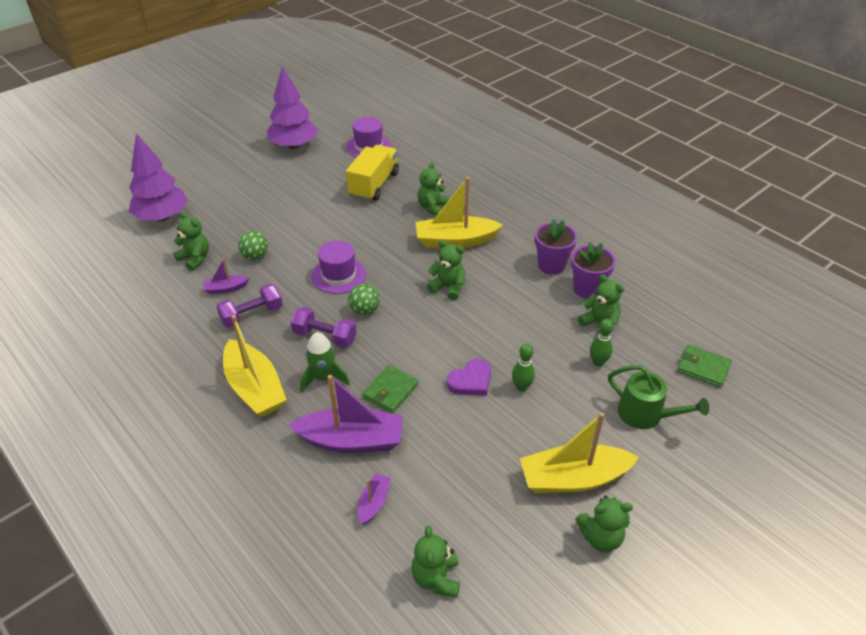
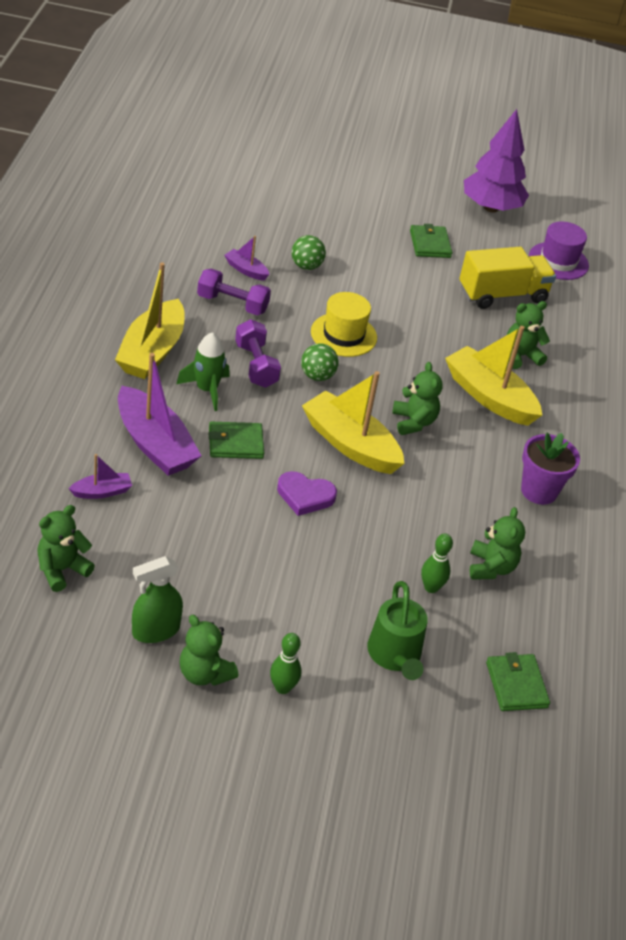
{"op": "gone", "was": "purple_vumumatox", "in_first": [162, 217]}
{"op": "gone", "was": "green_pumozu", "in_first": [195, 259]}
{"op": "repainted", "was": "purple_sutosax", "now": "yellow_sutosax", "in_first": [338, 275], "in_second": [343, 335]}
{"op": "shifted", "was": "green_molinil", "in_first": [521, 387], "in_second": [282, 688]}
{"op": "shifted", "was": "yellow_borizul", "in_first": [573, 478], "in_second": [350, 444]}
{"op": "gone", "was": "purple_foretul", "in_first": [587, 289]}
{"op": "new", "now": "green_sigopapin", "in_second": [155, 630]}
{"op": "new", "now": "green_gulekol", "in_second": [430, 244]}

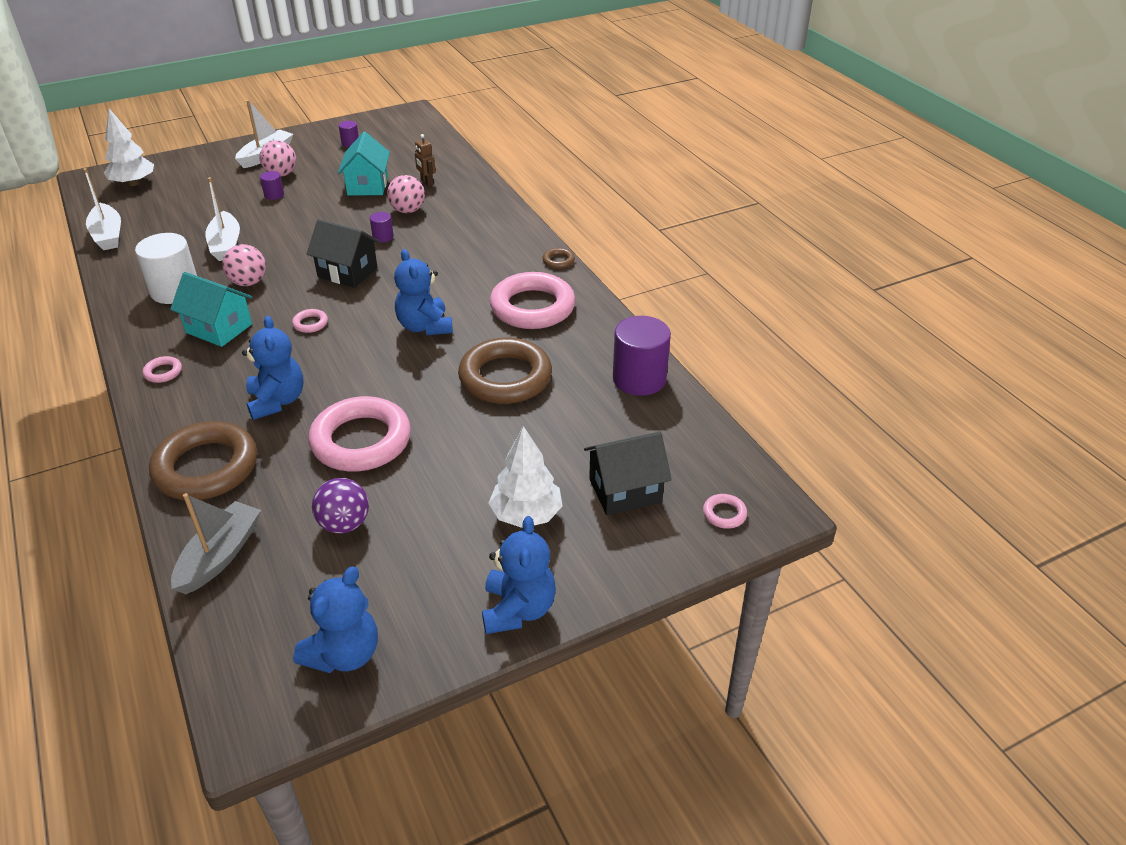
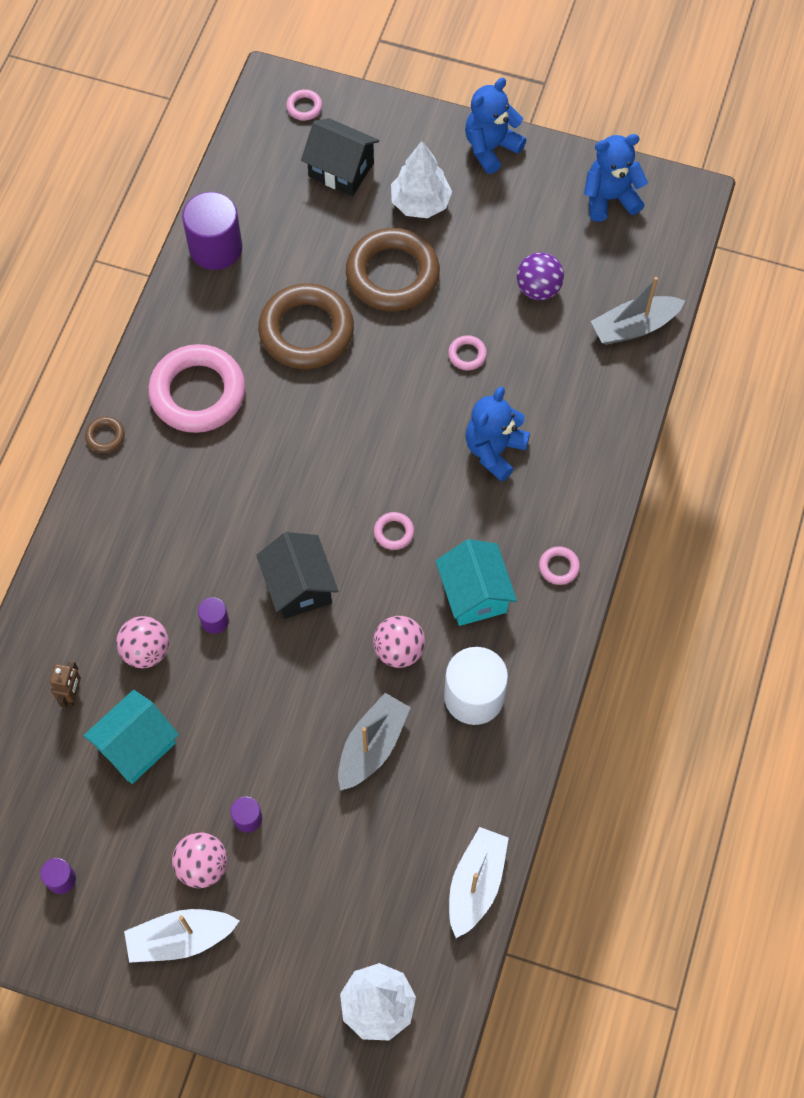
{"op": "shifted", "was": "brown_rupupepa", "in_first": [206, 467], "in_second": [392, 275]}
{"op": "repainted", "was": "white_borizul", "now": "grey_borizul", "in_first": [226, 245], "in_second": [372, 746]}
{"op": "scaled", "was": "pink_rupupepa", "in_first": [361, 441], "in_second": [467, 354], "ratio": 0.4}
{"op": "gone", "was": "blue_pumozu", "in_first": [425, 326]}

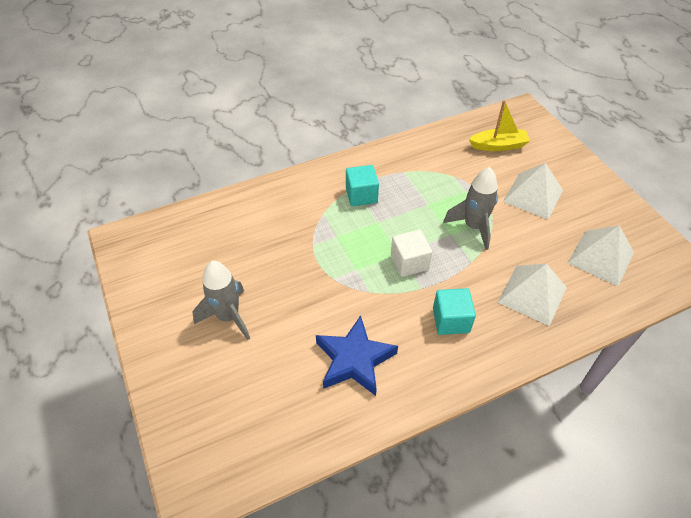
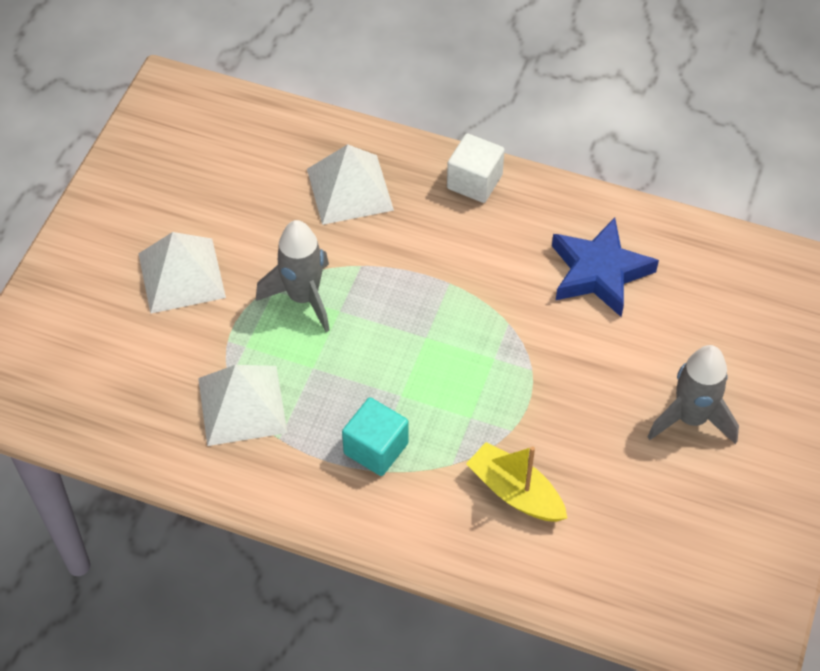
{"op": "shifted", "was": "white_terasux", "in_first": [409, 262], "in_second": [474, 182]}
{"op": "gone", "was": "turquoise_terasux", "in_first": [451, 320]}
{"op": "shifted", "was": "yellow_borizul", "in_first": [498, 146], "in_second": [515, 492]}
{"op": "shifted", "was": "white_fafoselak", "in_first": [601, 257], "in_second": [242, 405]}

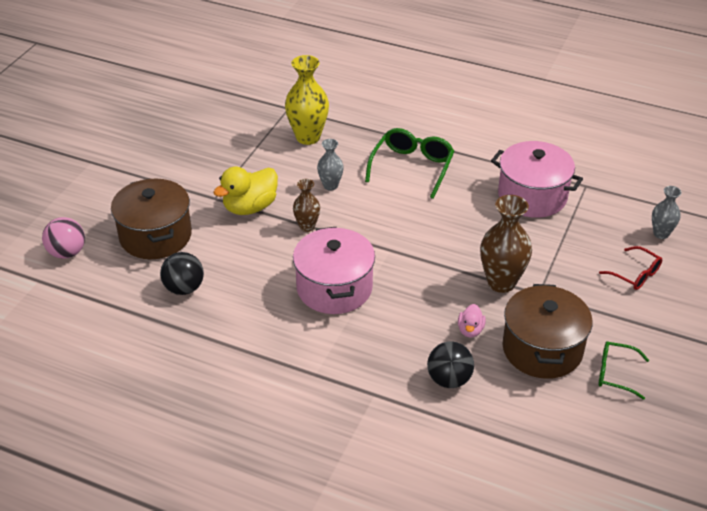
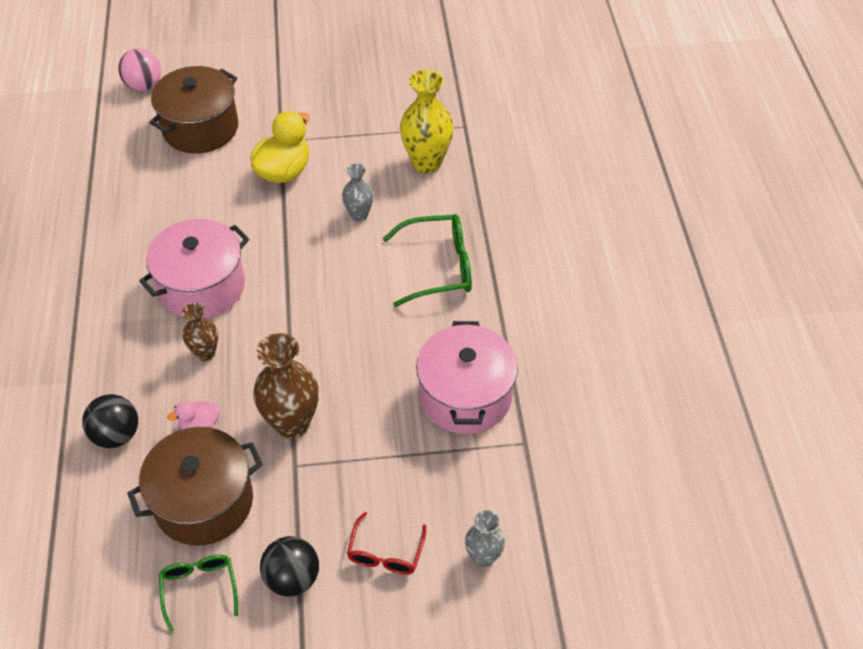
{"op": "shifted", "was": "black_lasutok", "in_first": [184, 288], "in_second": [292, 578]}
{"op": "rotated", "was": "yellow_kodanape", "in_first": [250, 207], "in_second": [284, 171], "clockwise": 105}
{"op": "shifted", "was": "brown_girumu", "in_first": [307, 226], "in_second": [205, 353]}

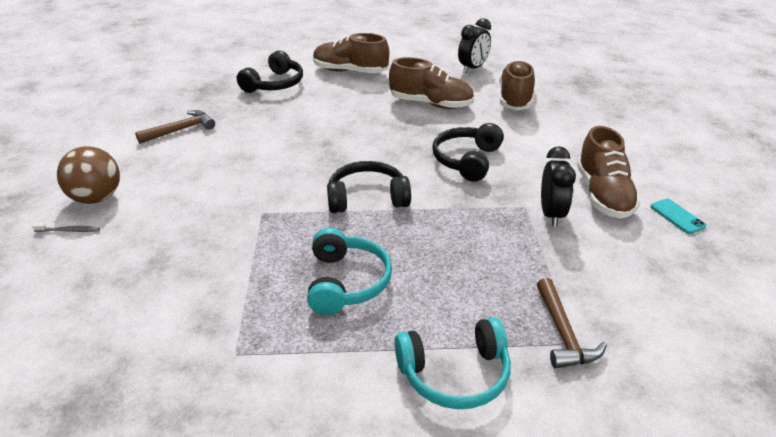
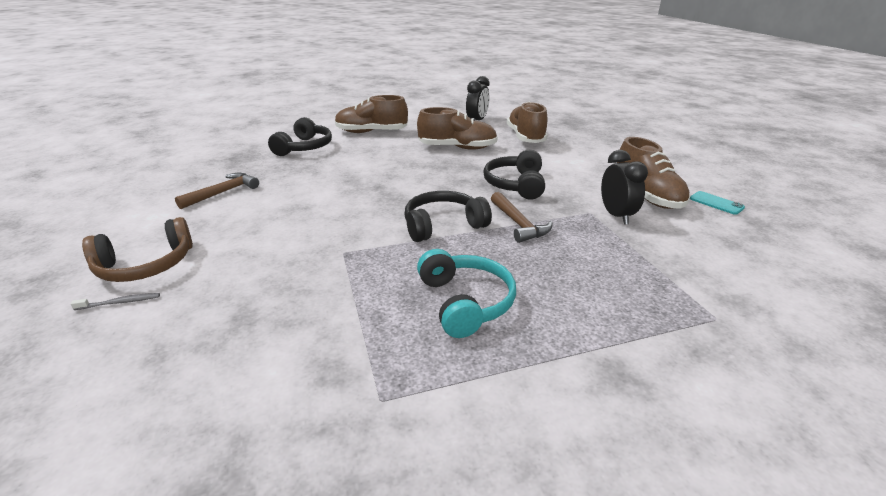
{"op": "swapped", "was": "brown_lasutok", "now": "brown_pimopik", "in_first": [96, 198], "in_second": [146, 265]}
{"op": "gone", "was": "turquoise_pimopik", "in_first": [455, 374]}
{"op": "shifted", "was": "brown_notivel", "in_first": [563, 333], "in_second": [518, 224]}

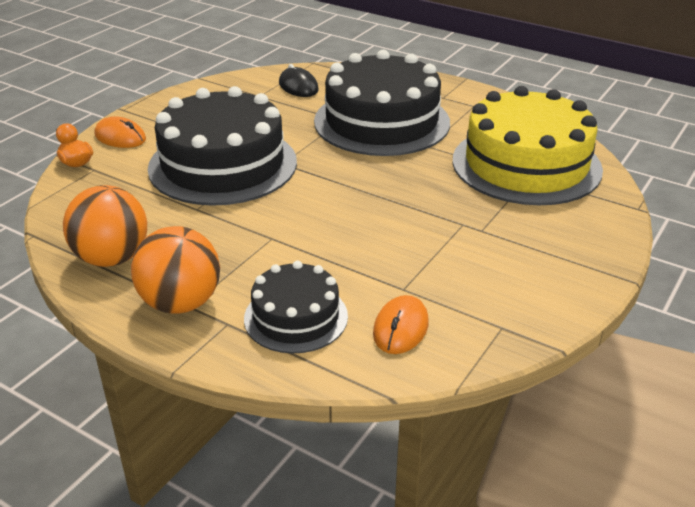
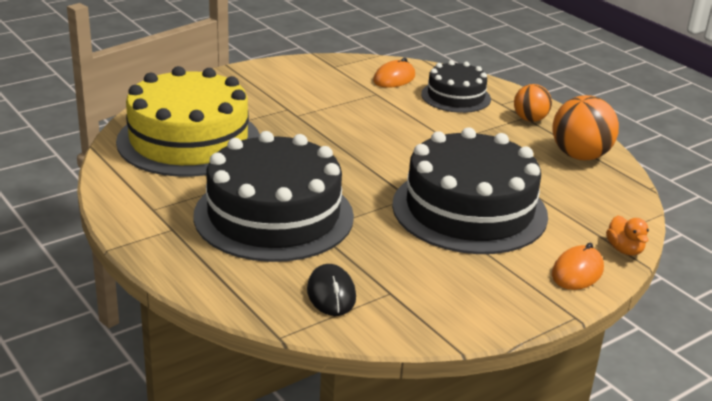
{"op": "rotated", "was": "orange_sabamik", "in_first": [120, 137], "in_second": [577, 272], "clockwise": 75}
{"op": "scaled", "was": "orange_lasutok", "in_first": [181, 303], "in_second": [530, 119], "ratio": 0.62}

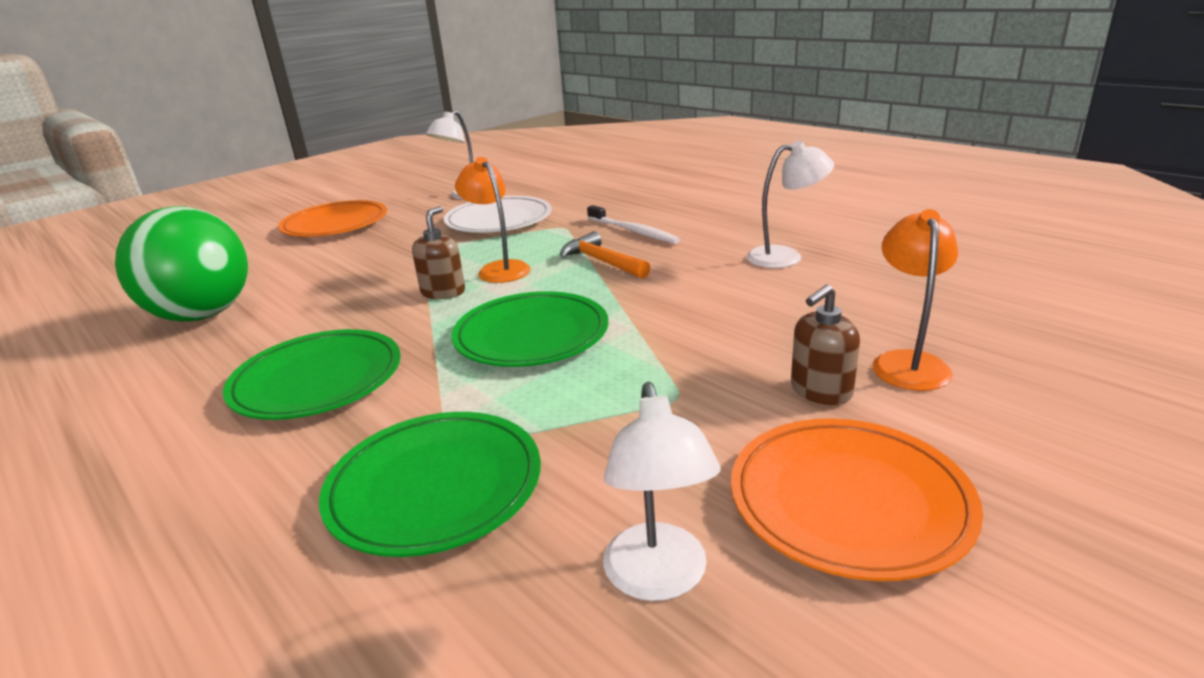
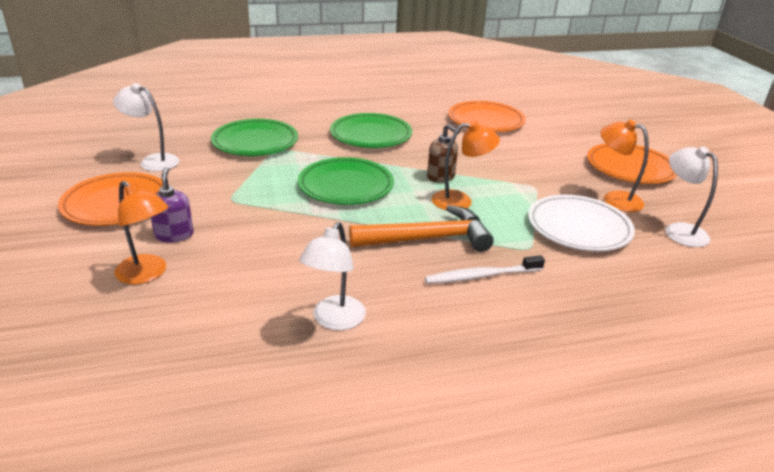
{"op": "swapped", "was": "green_lasutok", "now": "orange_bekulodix", "in_first": [203, 315], "in_second": [486, 121]}
{"op": "scaled", "was": "orange_notivel", "in_first": [602, 262], "in_second": [427, 239], "ratio": 1.51}
{"op": "repainted", "was": "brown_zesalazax", "now": "purple_zesalazax", "in_first": [820, 391], "in_second": [174, 235]}
{"op": "new", "now": "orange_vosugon", "in_second": [614, 199]}

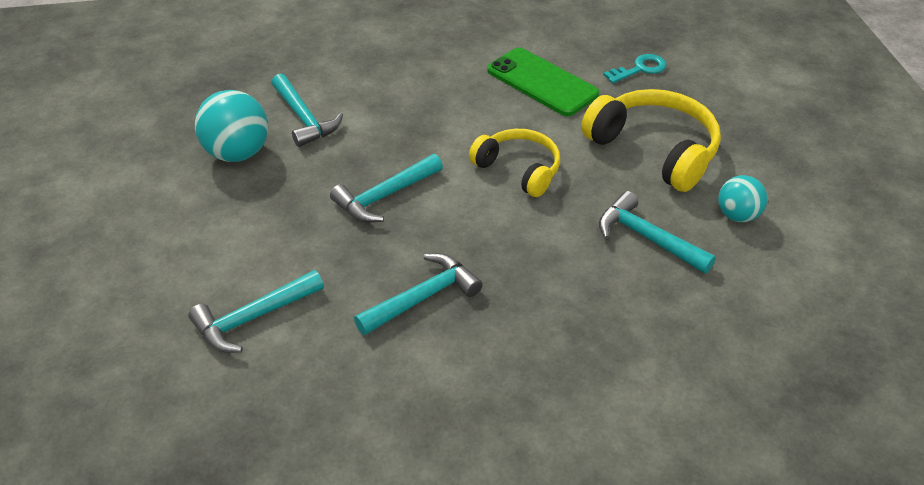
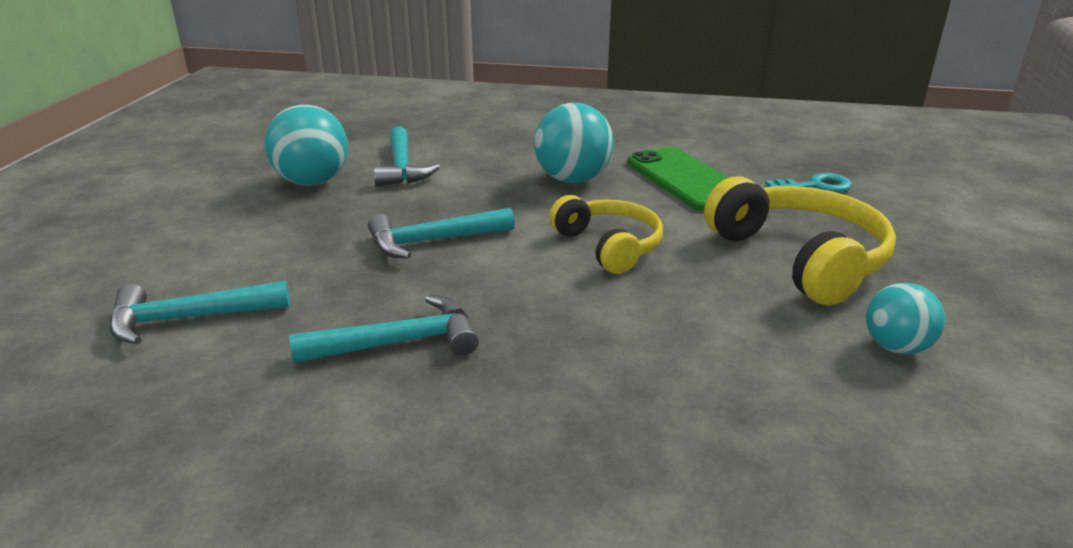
{"op": "gone", "was": "turquoise_notivel", "in_first": [647, 238]}
{"op": "new", "now": "turquoise_lasutok", "in_second": [572, 179]}

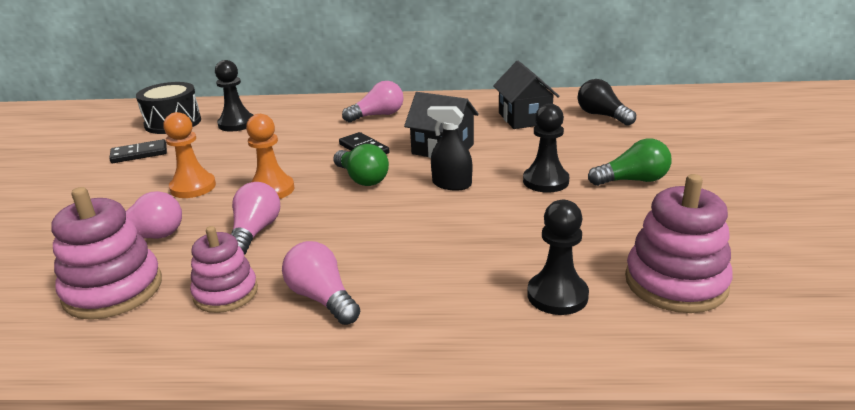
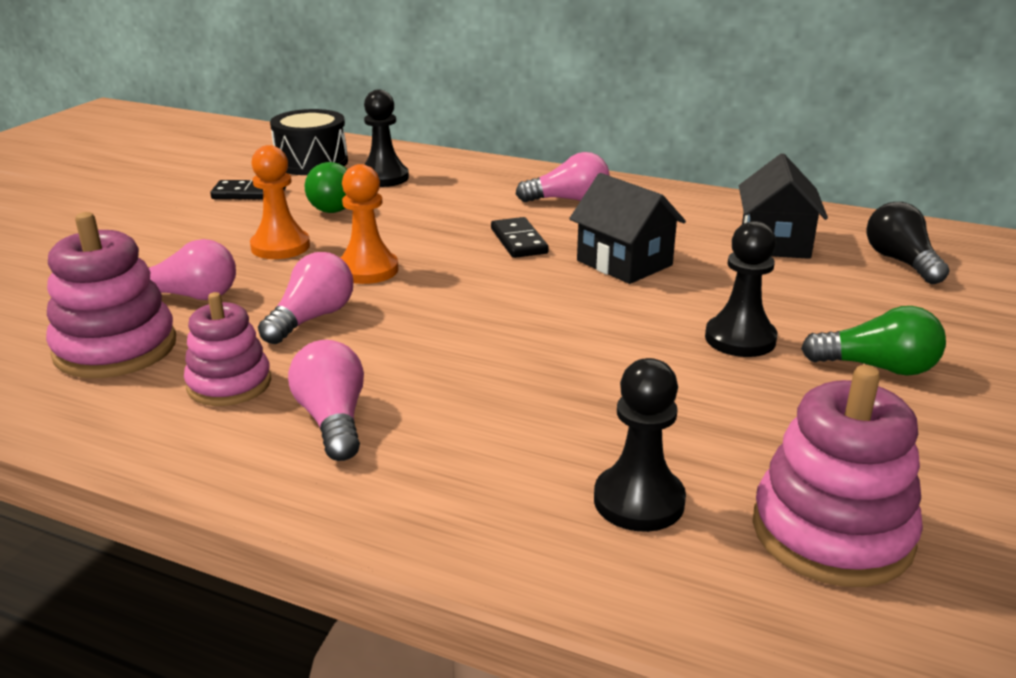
{"op": "shifted", "was": "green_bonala", "in_first": [362, 179], "in_second": [330, 205]}
{"op": "gone", "was": "black_sigopapin", "in_first": [451, 184]}

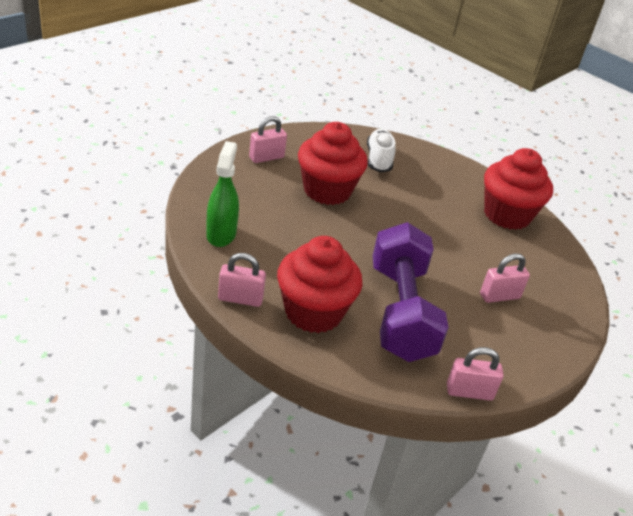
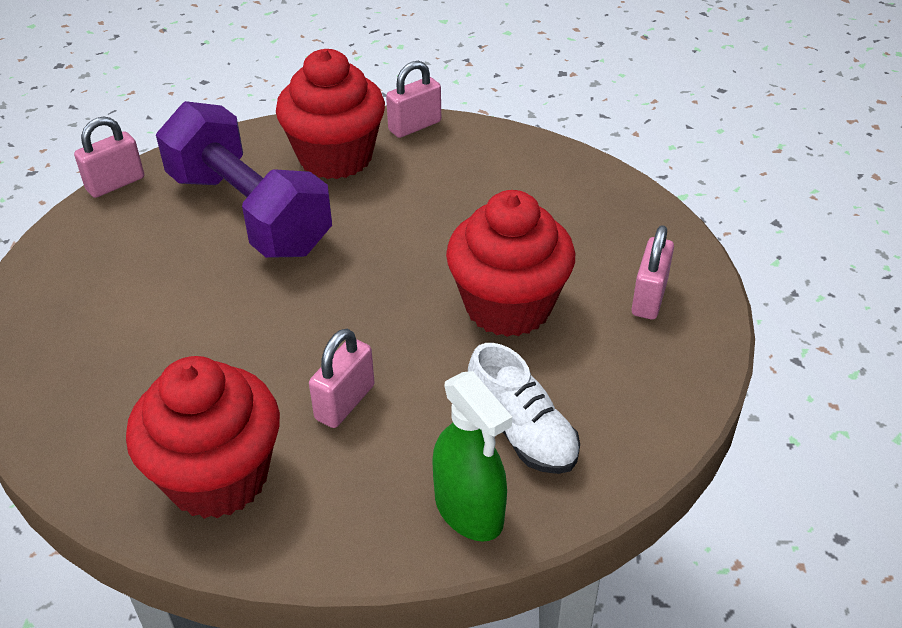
{"op": "shifted", "was": "green_sigopapin", "in_first": [221, 234], "in_second": [469, 510]}
{"op": "shifted", "was": "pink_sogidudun", "in_first": [499, 296], "in_second": [345, 402]}

